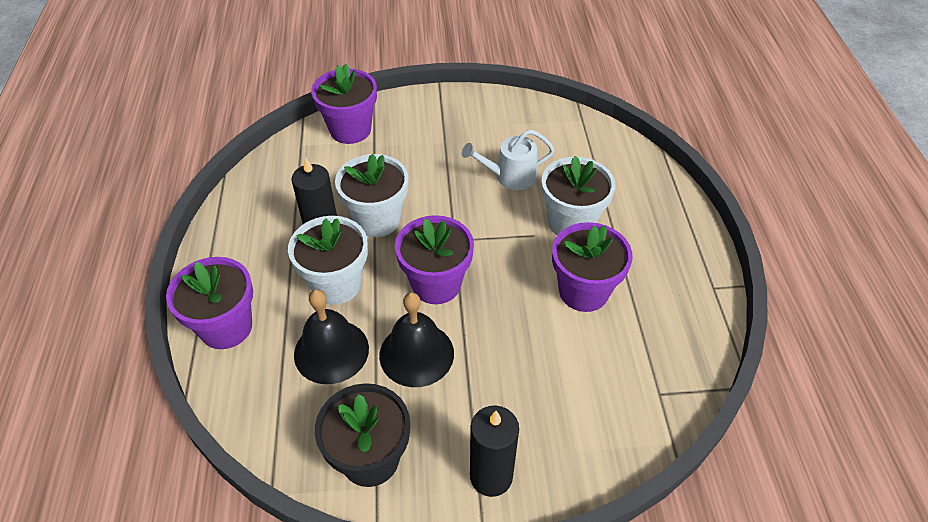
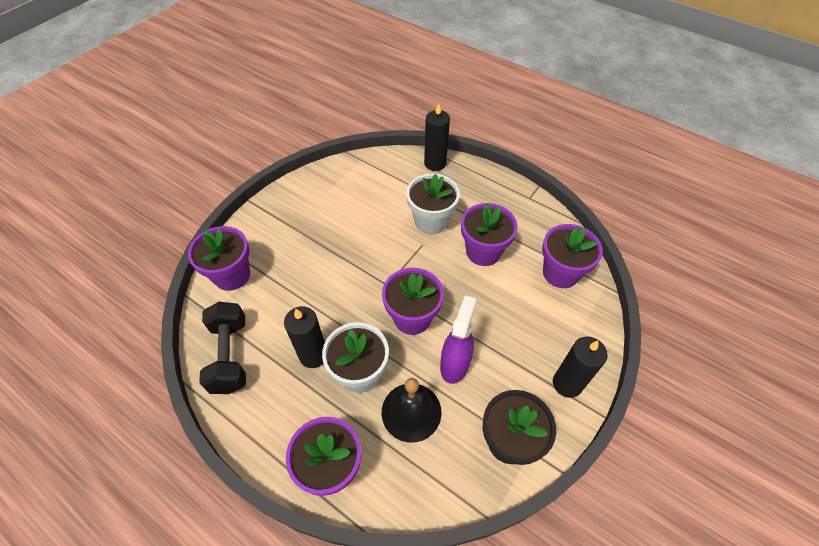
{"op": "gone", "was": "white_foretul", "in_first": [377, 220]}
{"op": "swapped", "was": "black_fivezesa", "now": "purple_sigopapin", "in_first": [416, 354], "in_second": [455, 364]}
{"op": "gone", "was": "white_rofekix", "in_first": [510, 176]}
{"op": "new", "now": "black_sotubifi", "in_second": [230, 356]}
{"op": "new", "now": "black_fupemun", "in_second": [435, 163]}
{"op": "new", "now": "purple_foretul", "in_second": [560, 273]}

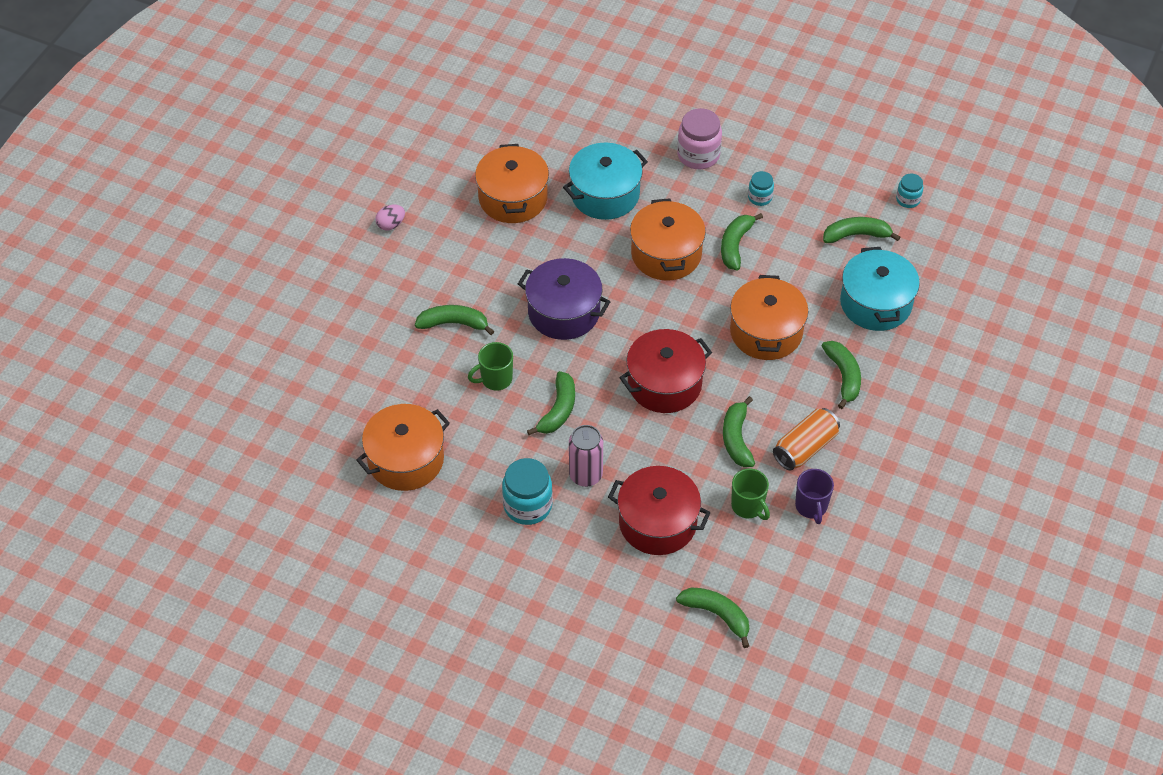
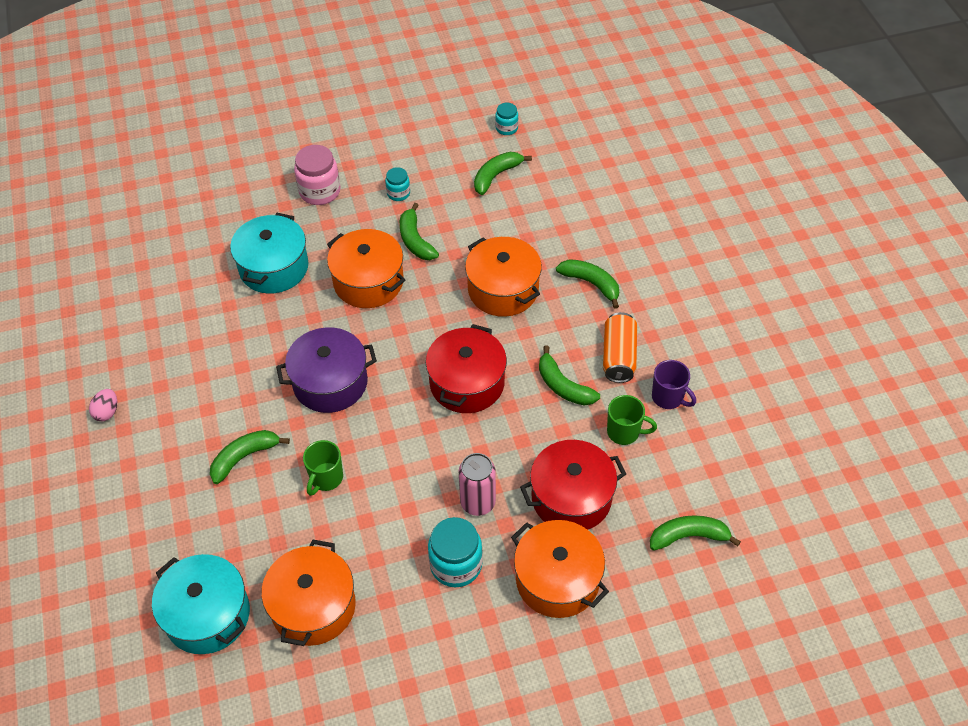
{"op": "shifted", "was": "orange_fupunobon", "in_first": [513, 198], "in_second": [557, 580]}
{"op": "gone", "was": "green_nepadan", "in_first": [558, 410]}
{"op": "shifted", "was": "turquoise_fupunobon", "in_first": [875, 303], "in_second": [207, 615]}

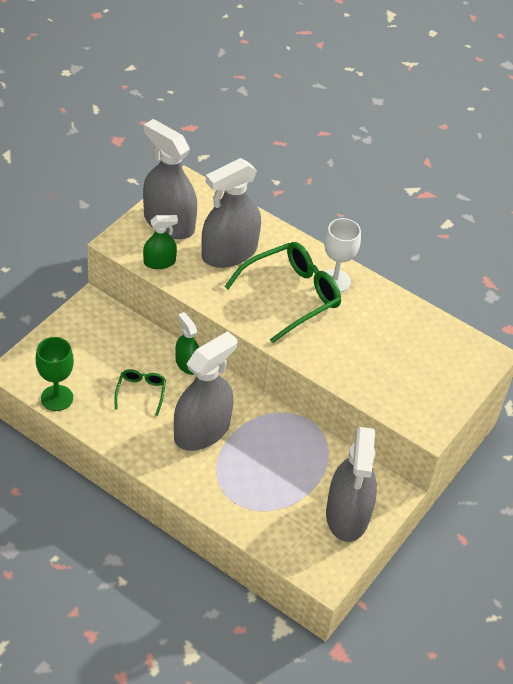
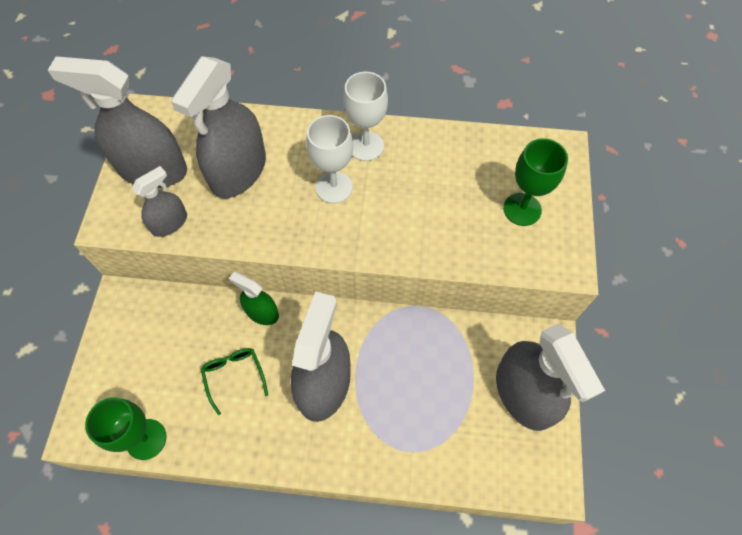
{"op": "repainted", "was": "green_sigopapin", "now": "grey_sigopapin", "in_first": [159, 262], "in_second": [169, 223]}
{"op": "swapped", "was": "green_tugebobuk", "now": "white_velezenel", "in_first": [291, 296], "in_second": [334, 187]}
{"op": "new", "now": "green_velezenel", "in_second": [522, 209]}

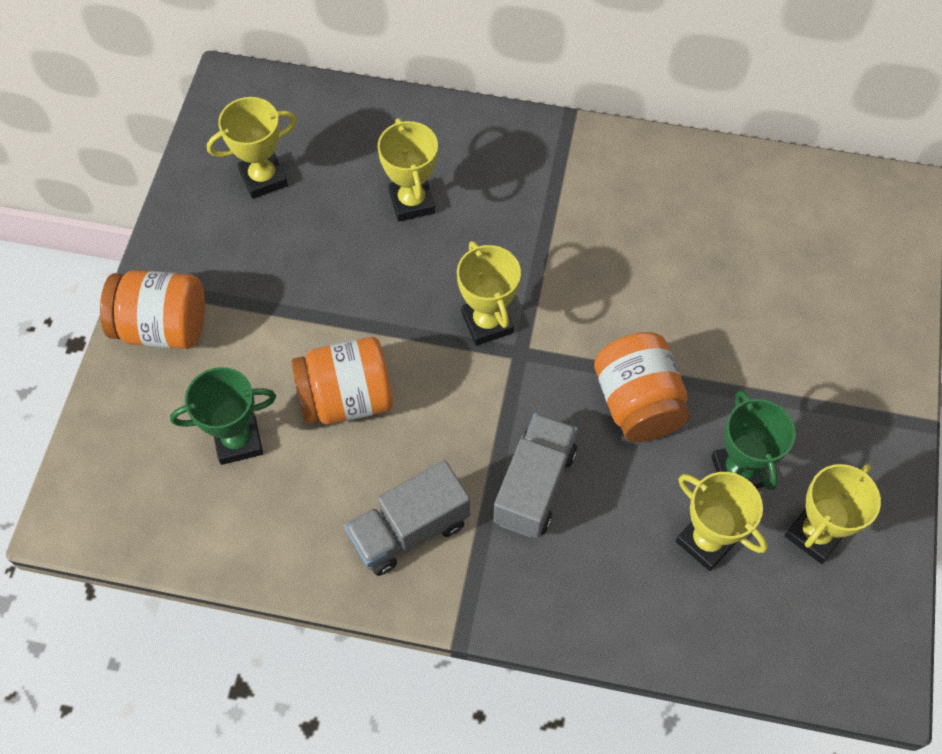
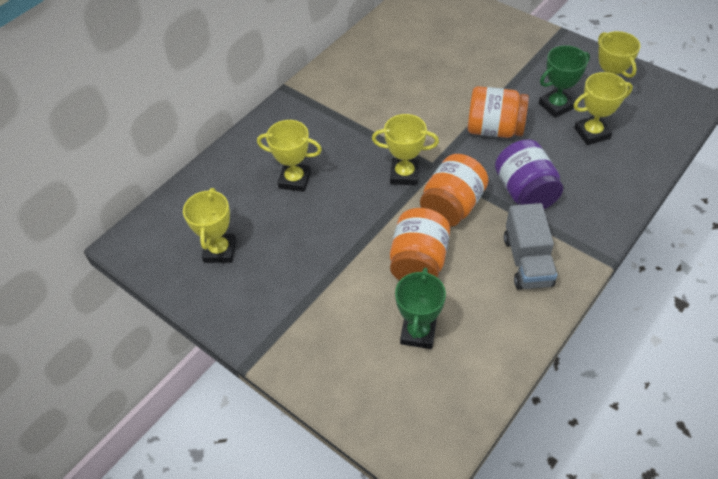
{"op": "shifted", "was": "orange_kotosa", "in_first": [163, 327], "in_second": [452, 206]}
{"op": "swapped", "was": "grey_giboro", "now": "purple_kotosa", "in_first": [534, 486], "in_second": [525, 192]}
{"op": "rotated", "was": "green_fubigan", "in_first": [738, 471], "in_second": [556, 106], "clockwise": -45}

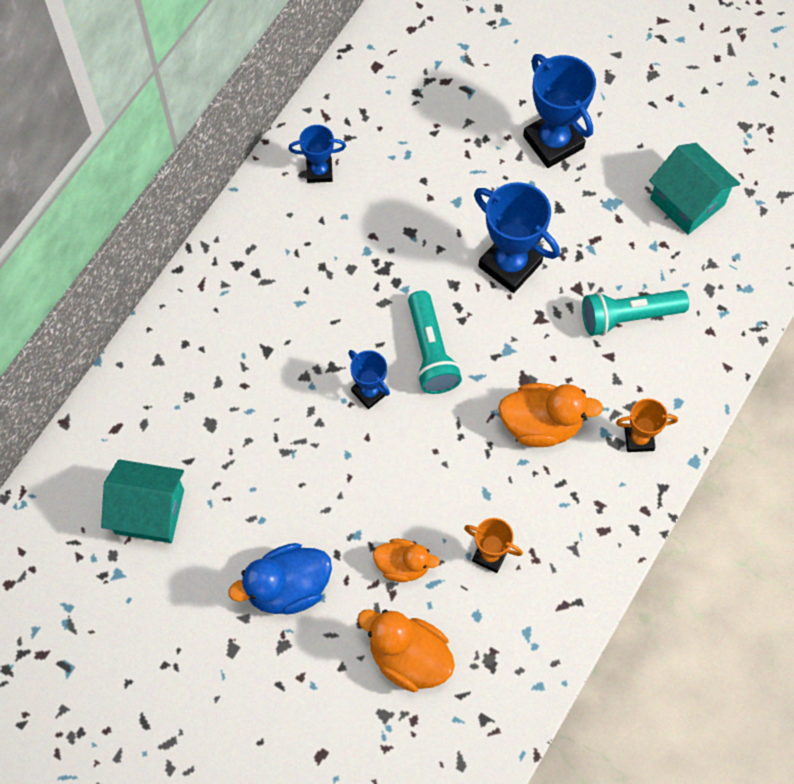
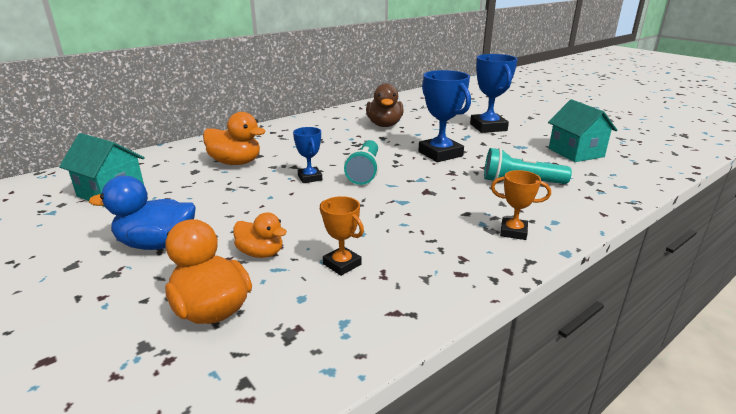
{"op": "gone", "was": "blue_fubigan", "in_first": [319, 171]}
{"op": "shifted", "was": "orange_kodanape", "in_first": [541, 424], "in_second": [236, 163]}
{"op": "new", "now": "brown_kodanape", "in_second": [384, 125]}

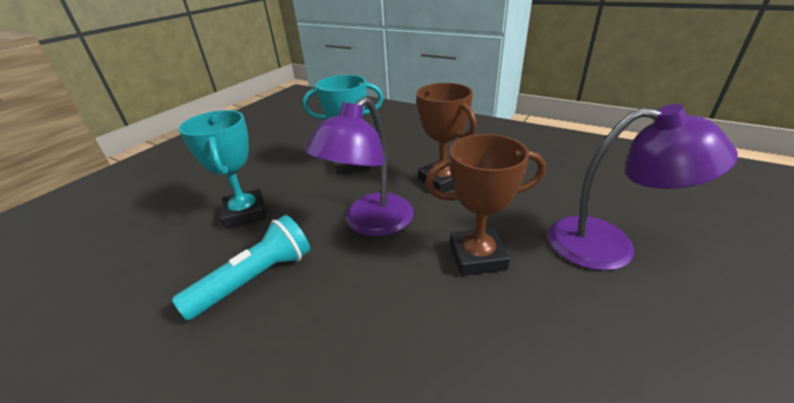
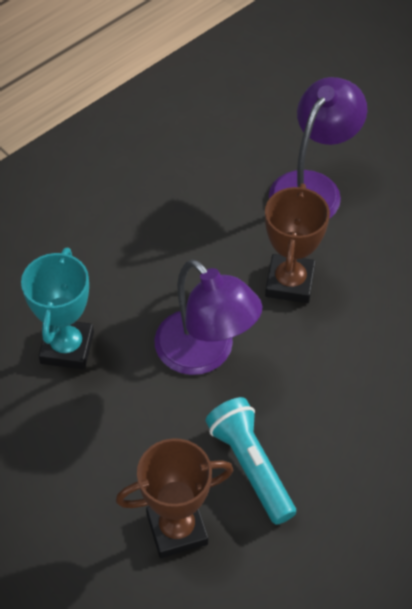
{"op": "gone", "was": "turquoise_fubigan", "in_first": [245, 213]}
{"op": "shifted", "was": "brown_fubigan", "in_first": [442, 180], "in_second": [177, 529]}

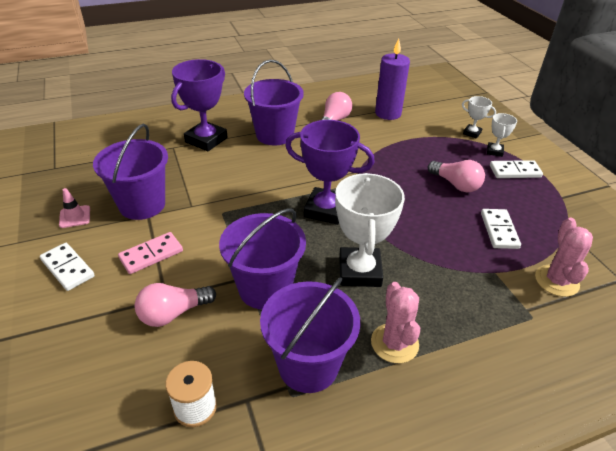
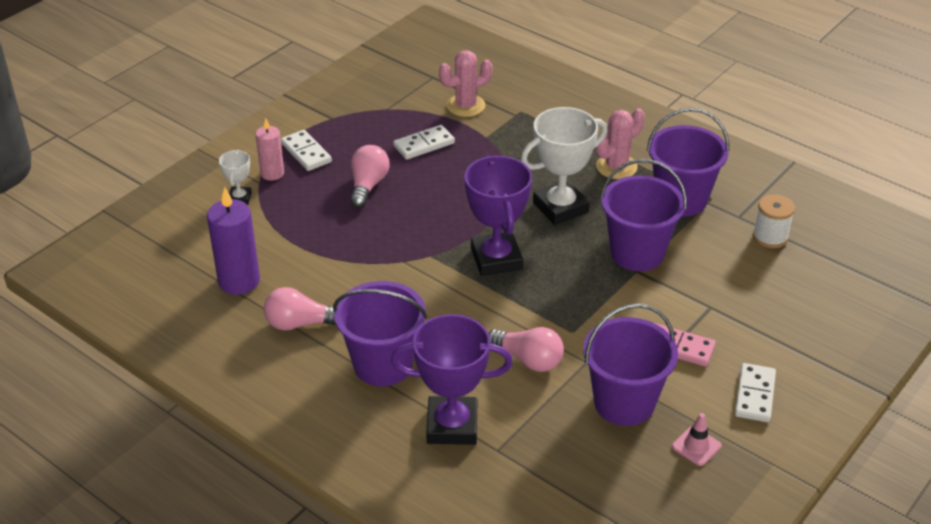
{"op": "shifted", "was": "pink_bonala", "in_first": [173, 313], "in_second": [528, 359]}
{"op": "swapped", "was": "white_fubigan", "now": "pink_fupemun", "in_first": [494, 151], "in_second": [272, 173]}

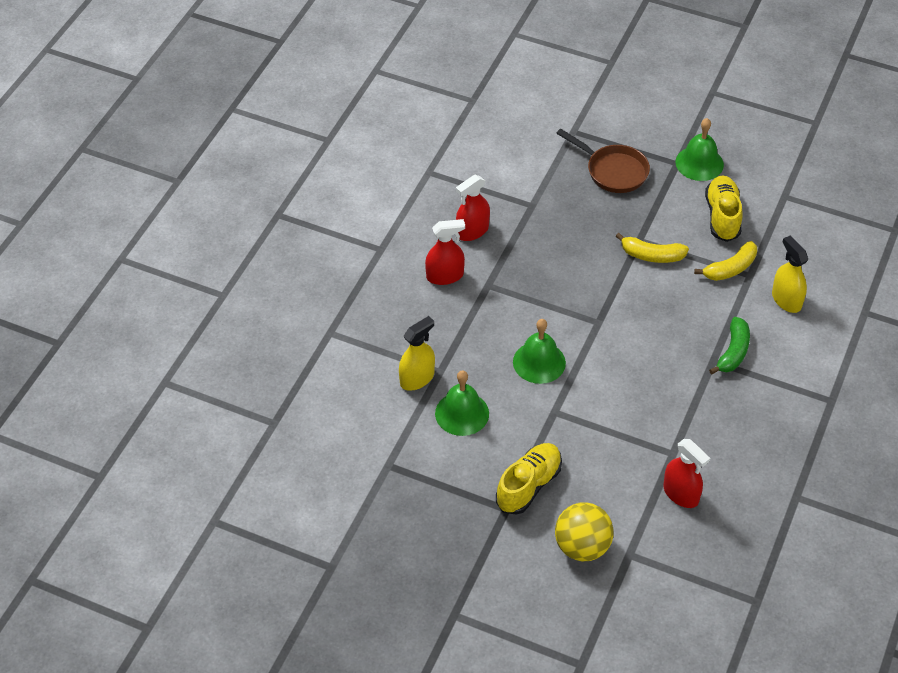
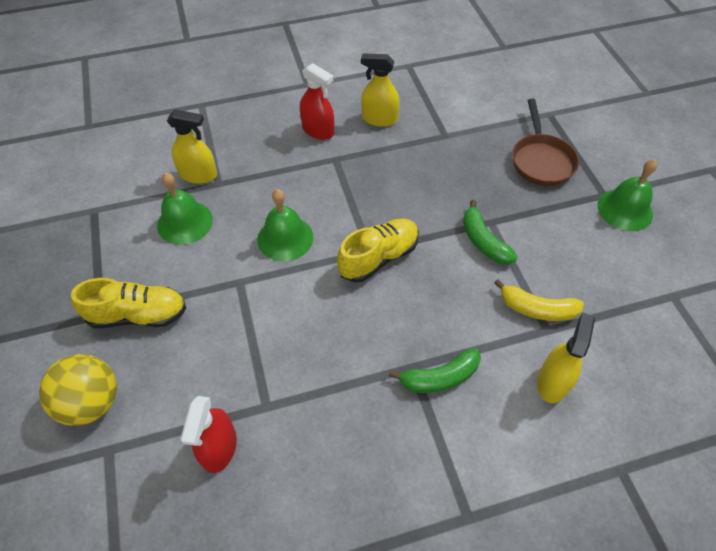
{"op": "repainted", "was": "red_sigopapin", "now": "yellow_sigopapin", "in_first": [472, 231], "in_second": [379, 119]}
{"op": "repainted", "was": "yellow_nepadan", "now": "green_nepadan", "in_first": [651, 255], "in_second": [483, 241]}
{"op": "shifted", "was": "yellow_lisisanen", "in_first": [722, 216], "in_second": [378, 258]}

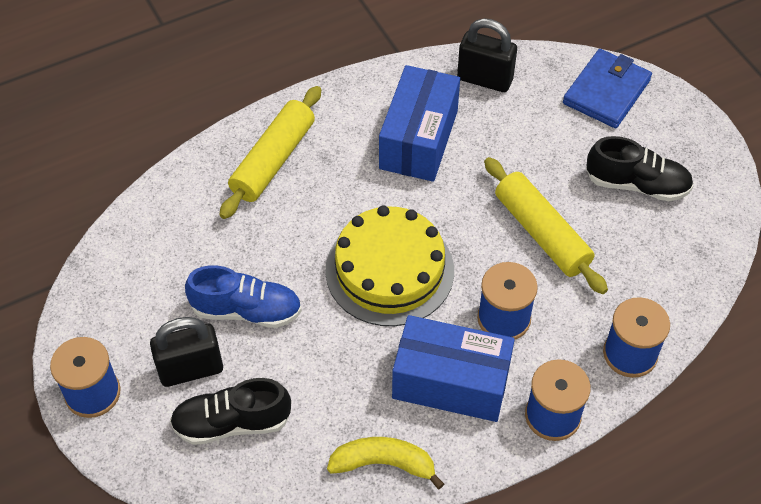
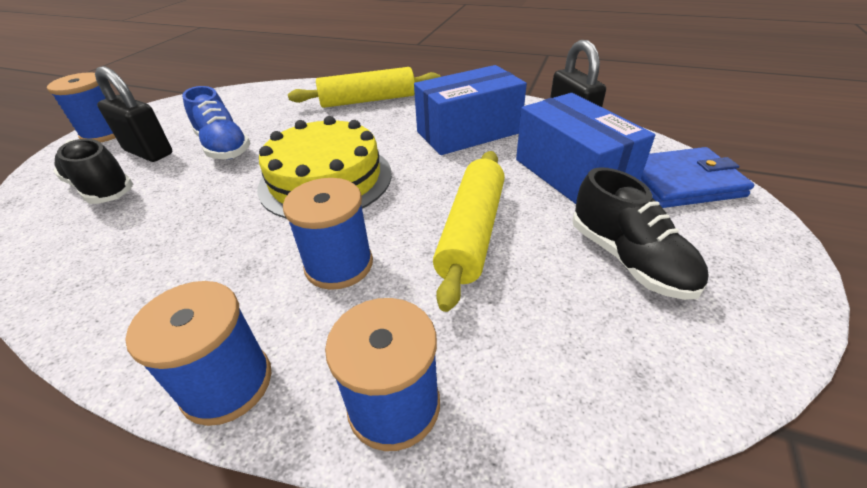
{"op": "gone", "was": "yellow_nepadan", "in_first": [384, 463]}
{"op": "shifted", "was": "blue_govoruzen", "in_first": [451, 382], "in_second": [572, 174]}

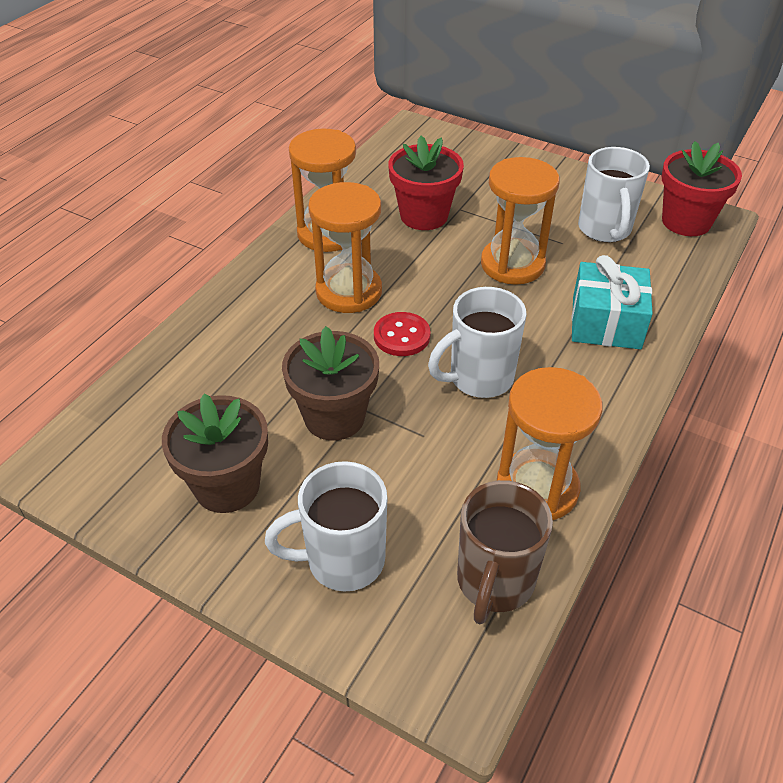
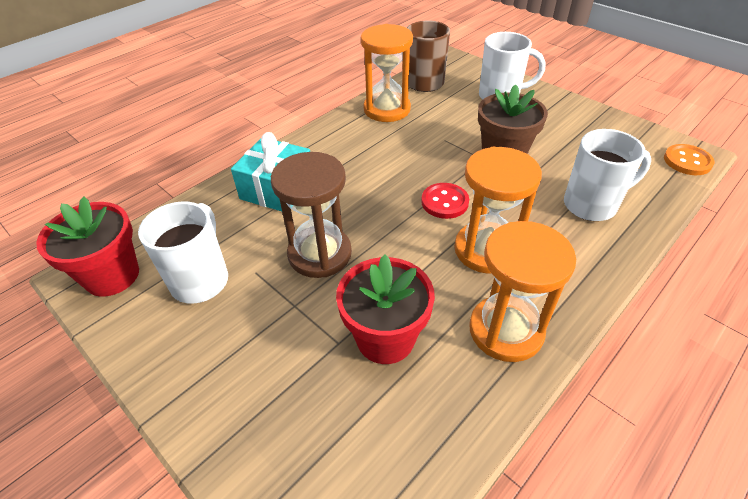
{"op": "gone", "was": "brown_foretul", "in_first": [227, 486]}
{"op": "shifted", "was": "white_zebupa", "in_first": [478, 378], "in_second": [592, 205]}
{"op": "repainted", "was": "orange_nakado", "now": "brown_nakado", "in_first": [512, 264], "in_second": [320, 254]}
{"op": "new", "now": "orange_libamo", "in_second": [687, 161]}

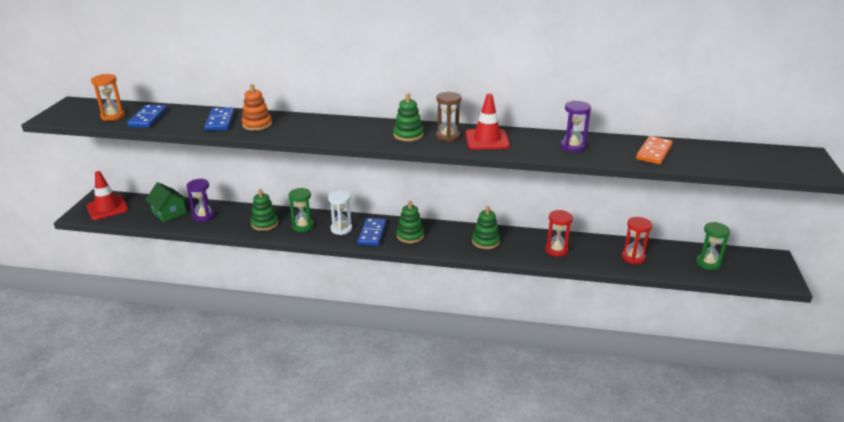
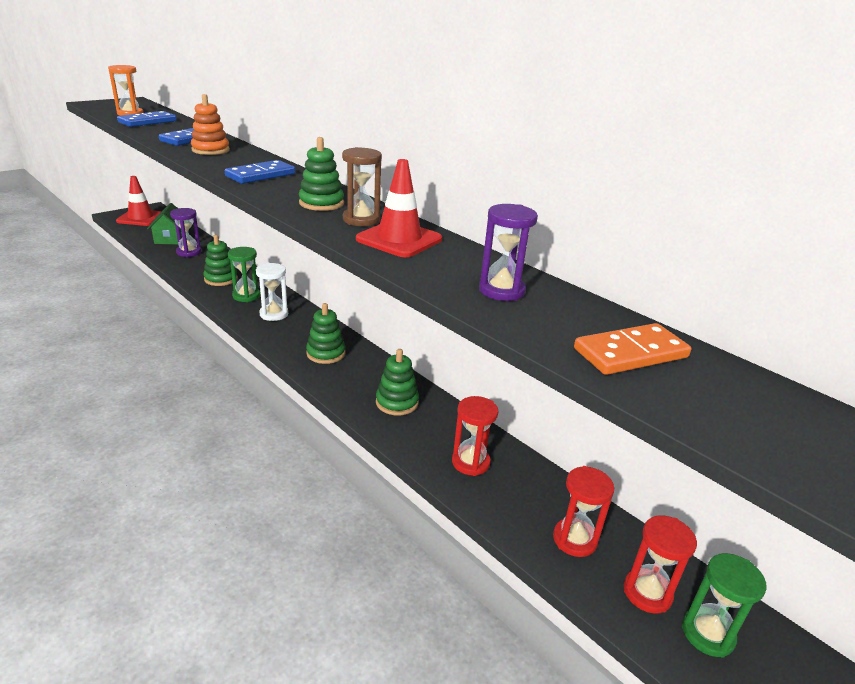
{"op": "shifted", "was": "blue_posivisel", "in_first": [372, 233], "in_second": [260, 175]}
{"op": "new", "now": "red_nakado", "in_second": [647, 593]}

